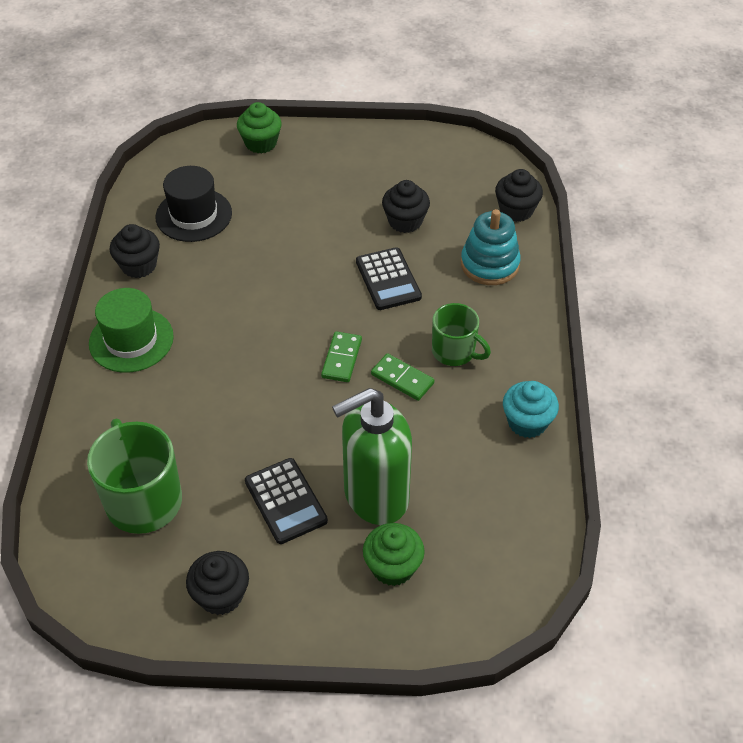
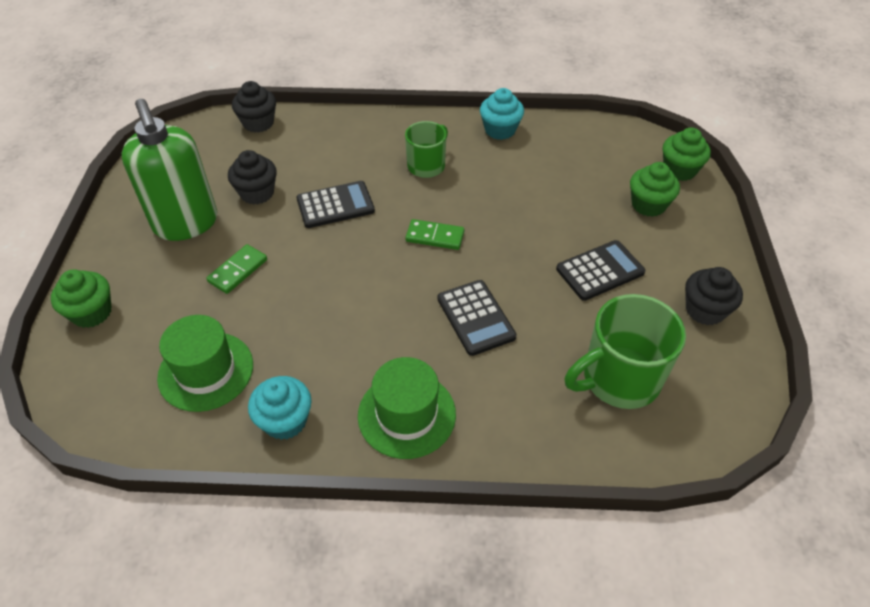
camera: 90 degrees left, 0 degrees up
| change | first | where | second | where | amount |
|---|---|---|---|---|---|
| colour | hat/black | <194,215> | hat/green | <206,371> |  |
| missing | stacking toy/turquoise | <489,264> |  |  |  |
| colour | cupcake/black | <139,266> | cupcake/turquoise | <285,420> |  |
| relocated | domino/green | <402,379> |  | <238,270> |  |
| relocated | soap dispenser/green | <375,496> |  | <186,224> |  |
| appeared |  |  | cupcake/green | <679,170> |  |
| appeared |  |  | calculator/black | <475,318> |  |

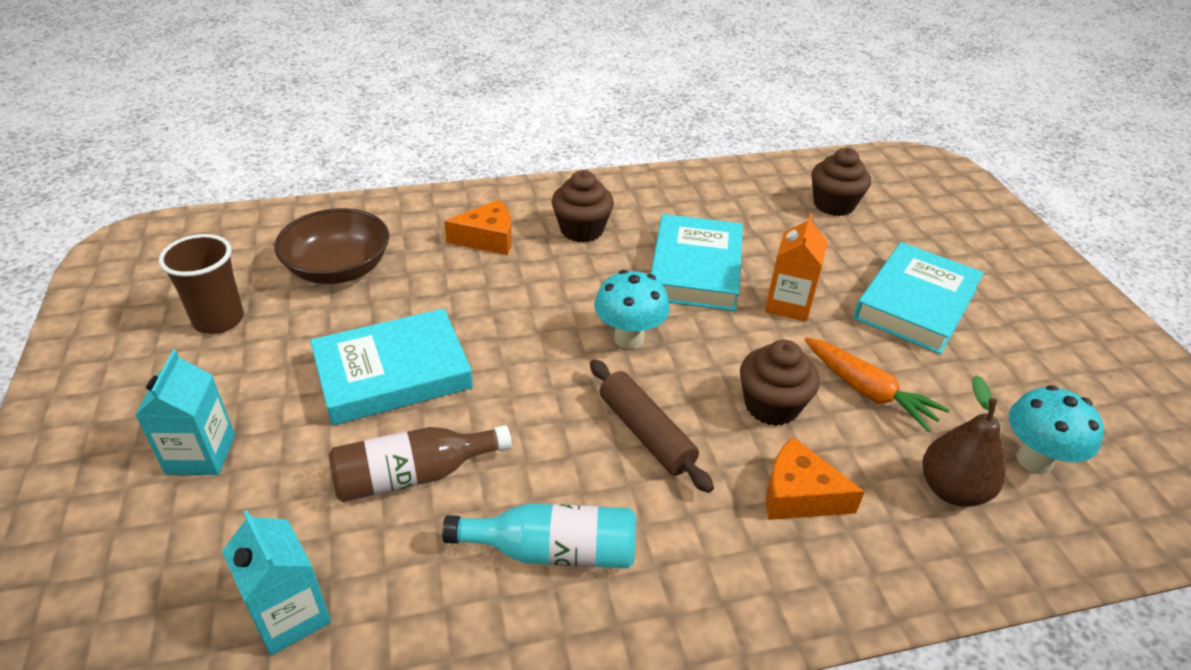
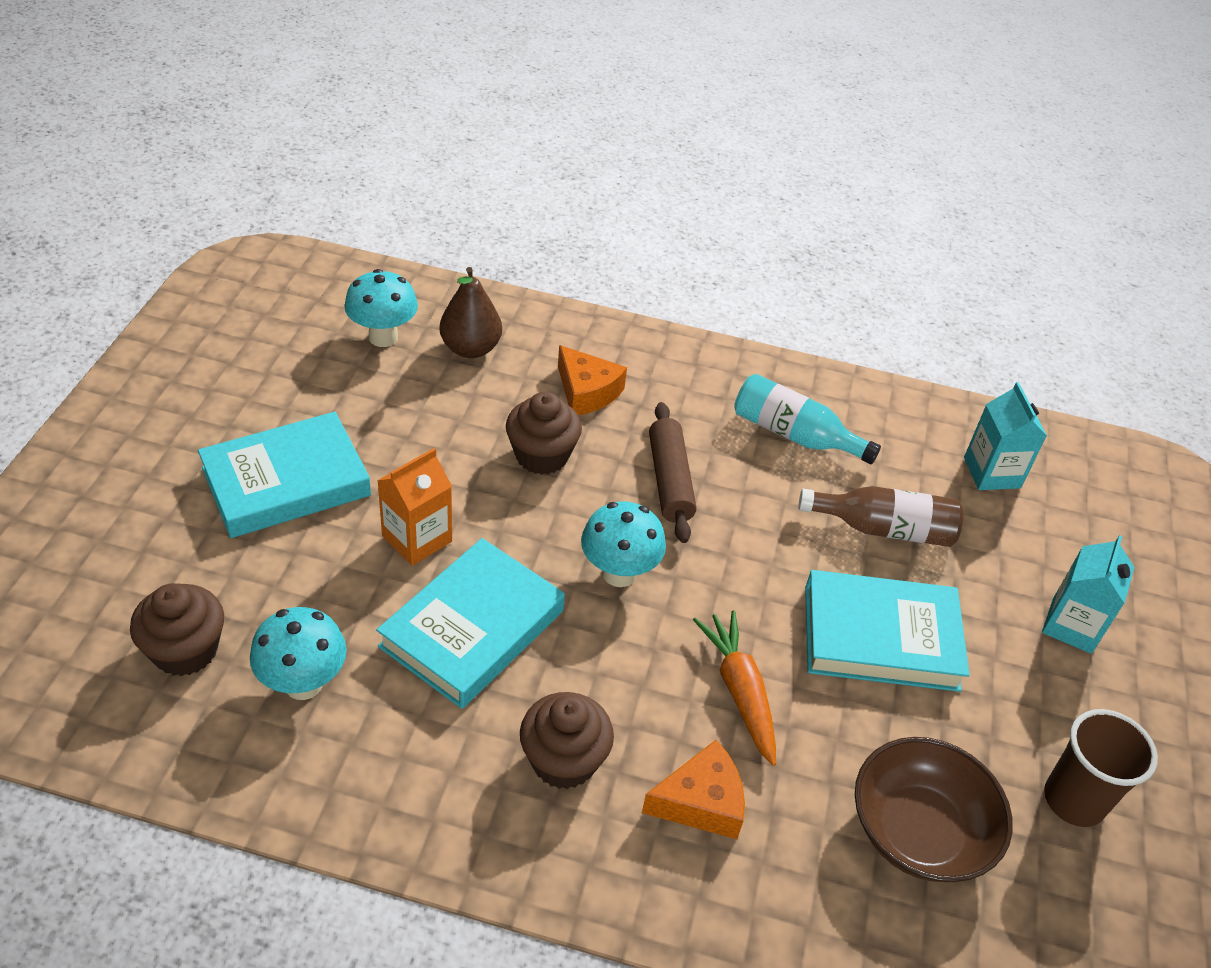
camera: 155 degrees left, 5 degrees up
| change | first | where | second | where | amount |
|---|---|---|---|---|---|
| spun | cheese/orange | <487,238> |  | <700,802> | 150 degrees clockwise |
| relocated | carrot/orange | <868,391> |  | <739,691> |  |
| appeared |  |  | mushroom/turquoise | <303,683> |  |

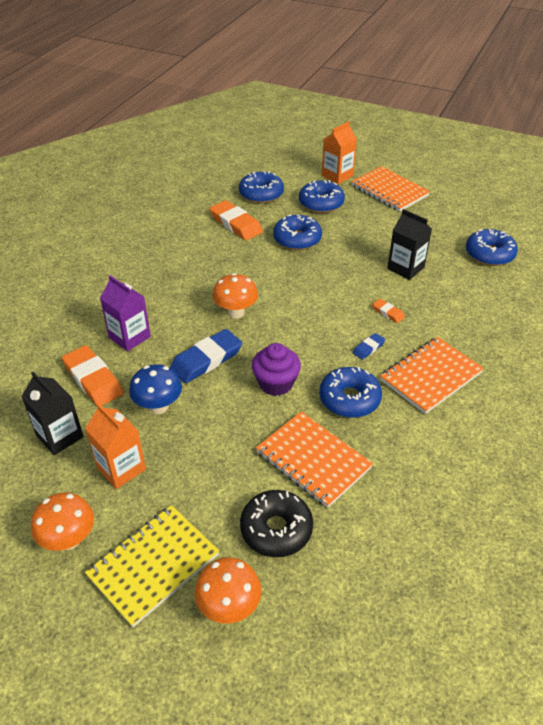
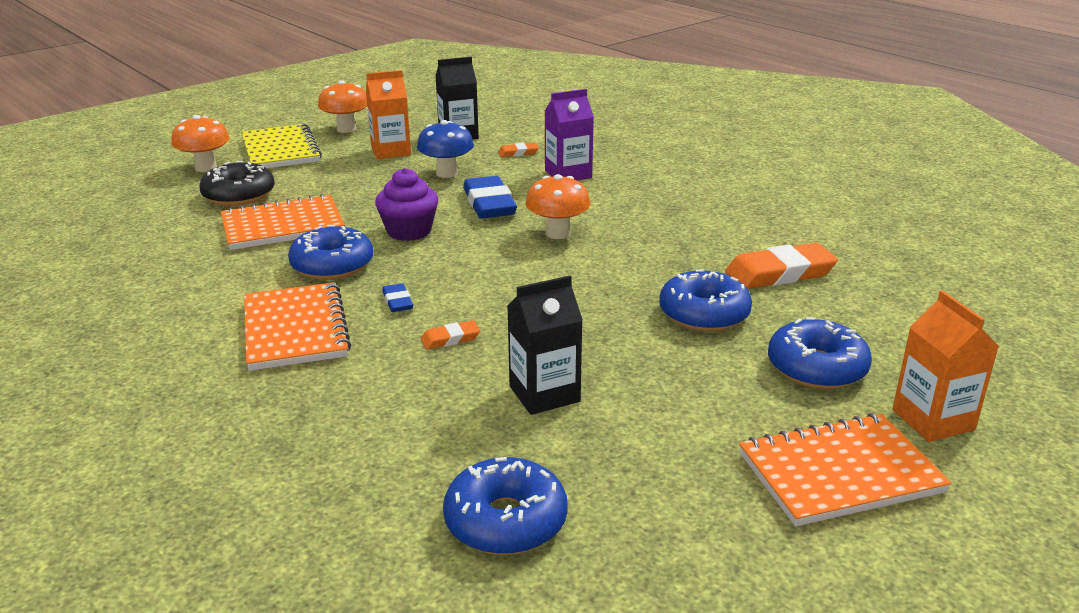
camera: 115 degrees right, 15 degrees down
| change | first | where | second | where | amount |
|---|---|---|---|---|---|
| missing | donut/blue | <261,194> |  |  |  |
| size | eraser/orange | <93,379> |  | <518,153> | x0.49 |

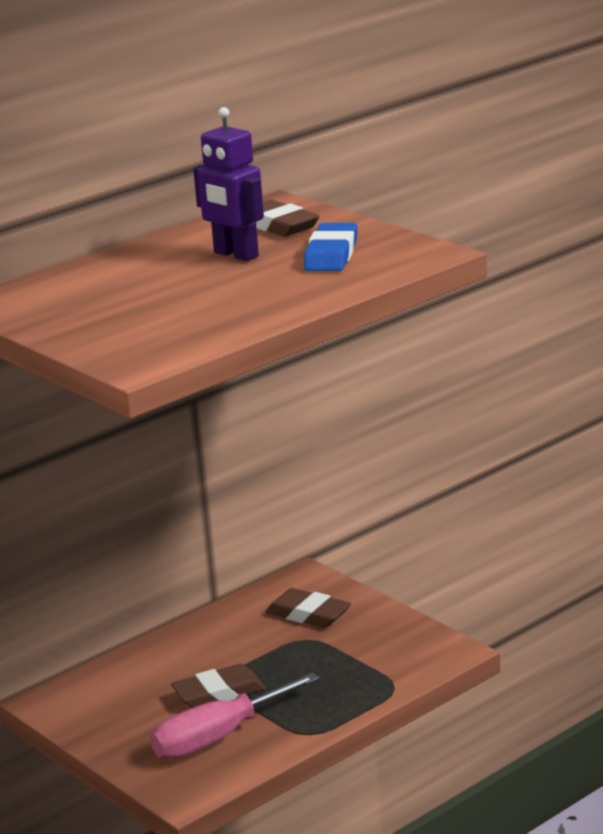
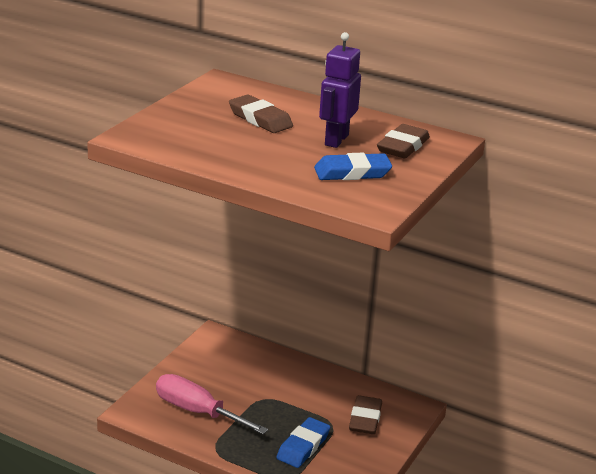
camera: 65 degrees right, 5 degrees up
| change | first | where | second | where | amount |
|---|---|---|---|---|---|
| relocated | eraser/brown | <219,693> |  | <260,119> |  |
| appeared |  |  | eraser/blue | <303,446> |  |

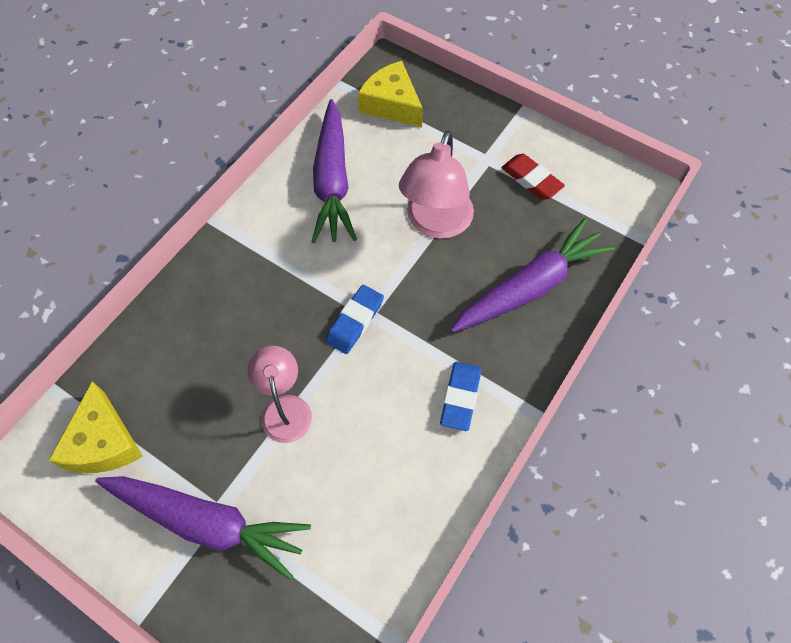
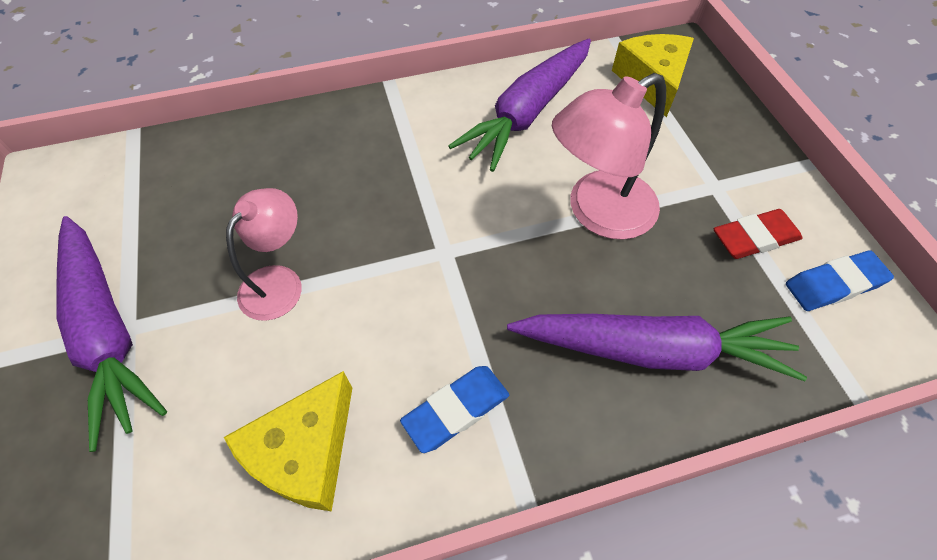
camera: 40 degrees right, 5 degrees down
| change | first | where | second | where | amount |
|---|---|---|---|---|---|
| spun | eraser/red | <531,180> |  | <754,238> | 75 degrees clockwise |
| relocated | eraser/blue | <355,321> |  | <834,284> |  |
| relocated | cheese/yellow | <104,442> |  | <305,452> |  |

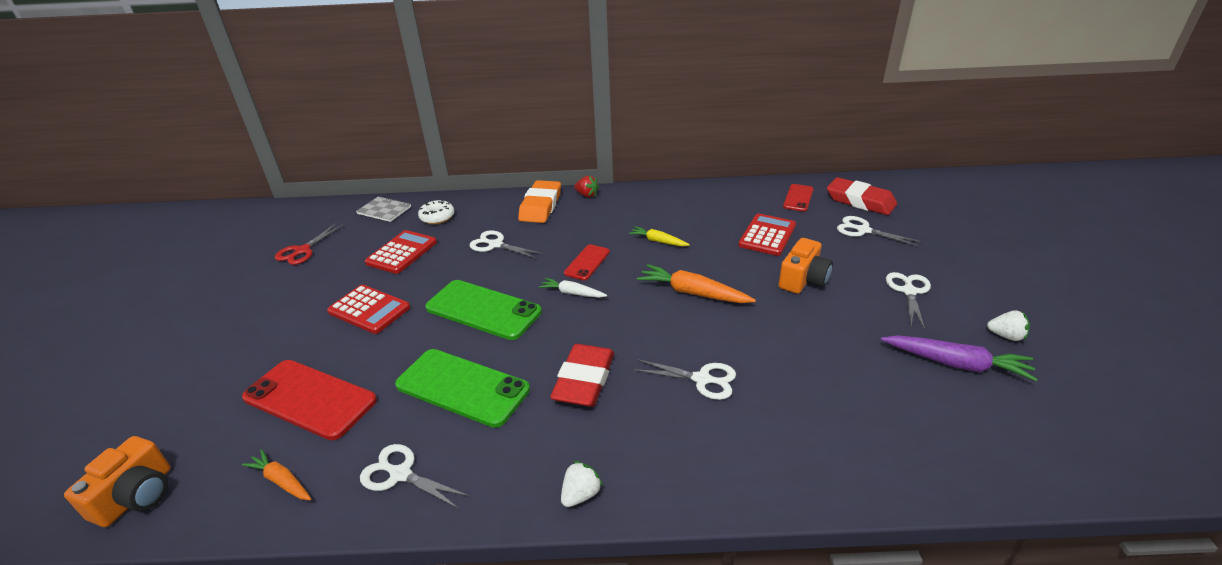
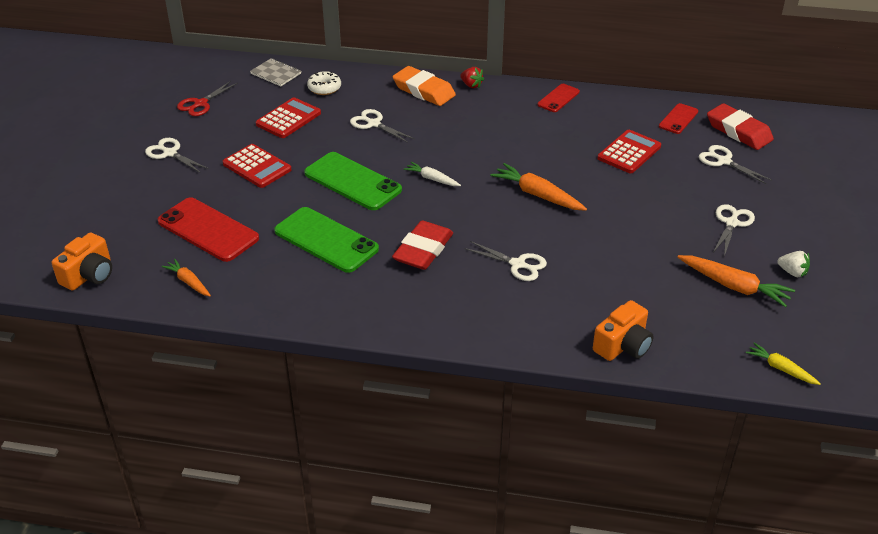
camera: 10 degrees right, 5 degrees up
| change | first | where | second | where | amount |
|---|---|---|---|---|---|
| spun | eraser/orange | <540,206> |  | <423,91> | 75 degrees counterclockwise |
| relocated | carrot/yellow | <658,241> |  | <781,369> |  |
| relocated | camera/orange | <803,280> |  | <623,345> |  |
| relocated | phone/red | <587,262> |  | <558,98> |  |
| colour | carrot/purple | <956,364> | carrot/orange | <734,286> |  |
| relocated | scissors/white | <400,474> |  | <170,153> |  |
| missing | strawberry/white | <580,494> |  |  |  |

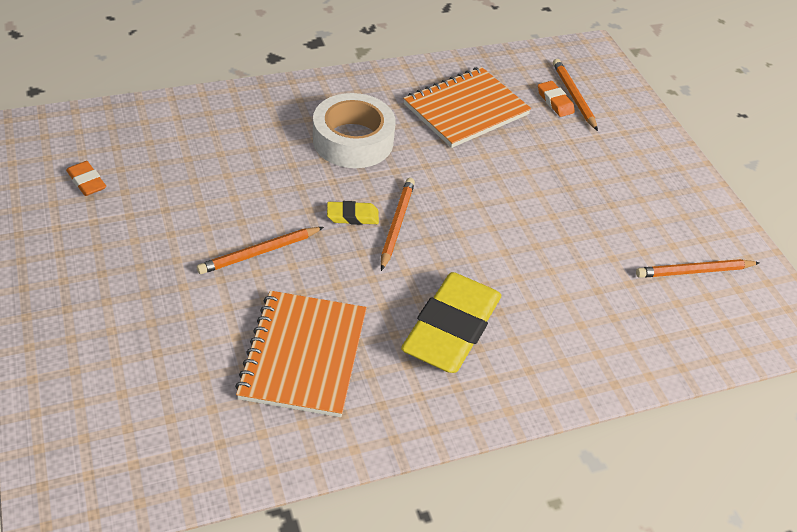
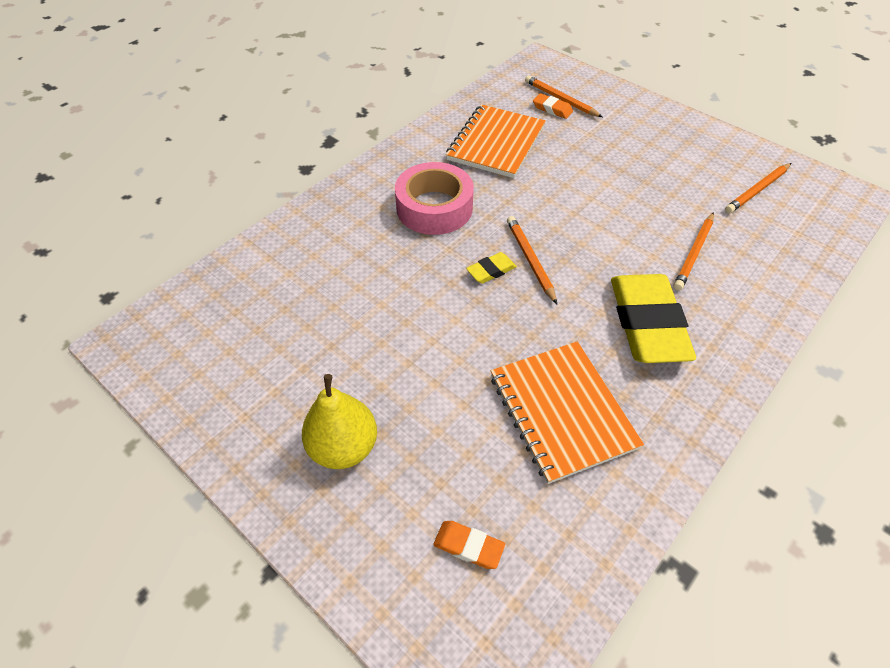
camera: 25 degrees left, 5 degrees up
| change | first | where | second | where | amount |
|---|---|---|---|---|---|
| colour | tape/white | <353,140> | tape/pink | <434,207> |  |
| relocated | eraser/orange | <87,182> |  | <468,546> |  |
| relocated | pencil/orange | <259,252> |  | <693,253> |  |
| appeared |  |  | pear/yellow | <344,447> |  |

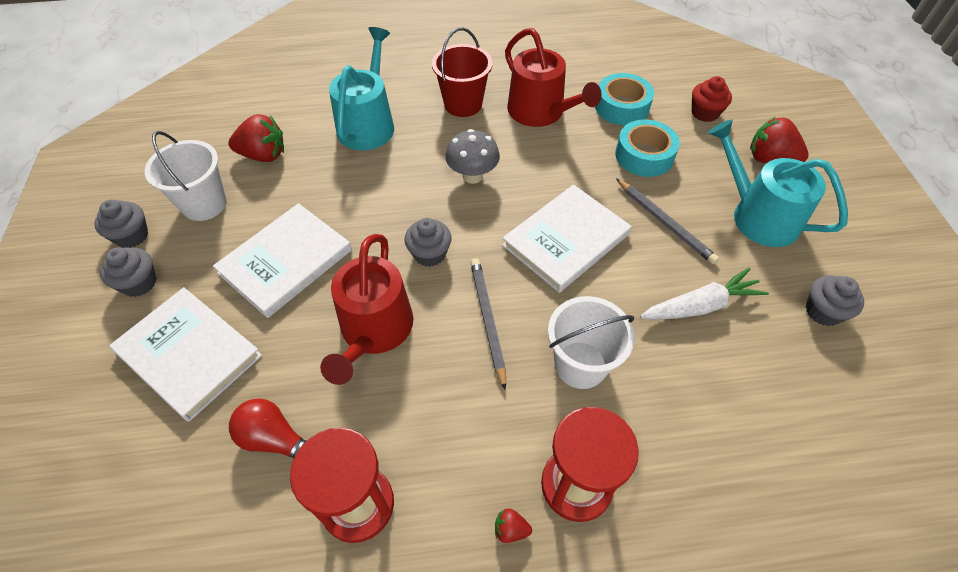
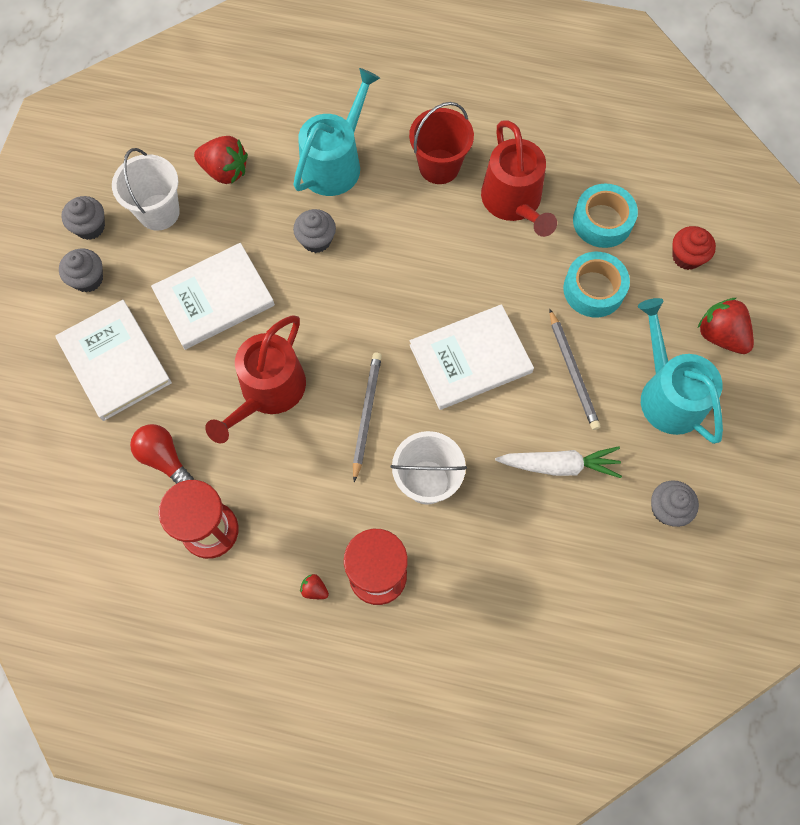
camera: 20 degrees right, 15 degrees up
| change | first | where | second | where | amount |
|---|---|---|---|---|---|
| missing | mushroom/grey | <472,176> |  |  |  |
| relocated | cupcake/grey | <429,254> |  | <316,240> |  |

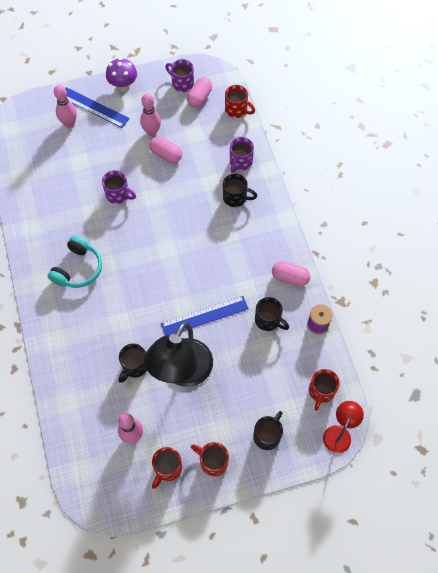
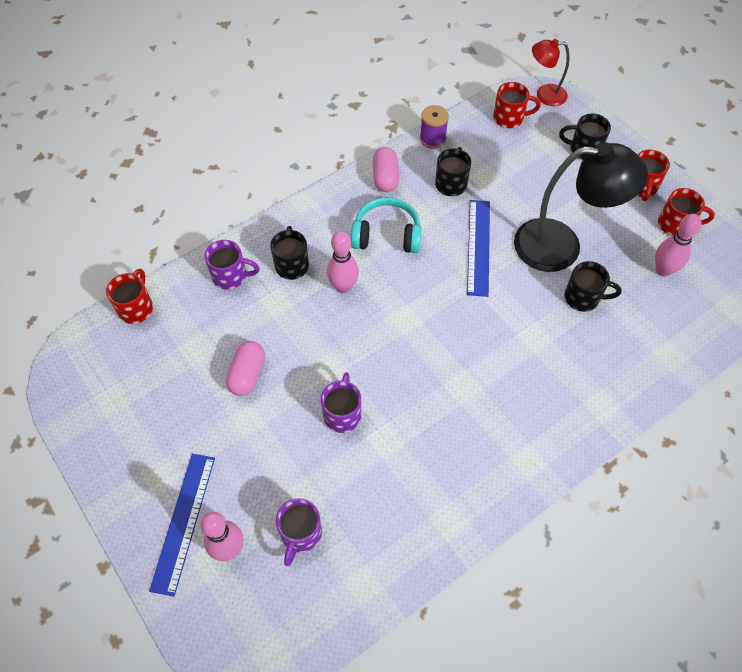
camera: 110 degrees left, 5 degrees down
| change | first | where | second | where | amount |
|---|---|---|---|---|---|
| missing | mushroom/purple | <123,86> |  |  |  |
| relocated | mug/purple | <182,83> |  | <300,534> |  |
| missing | capsule/pink | <199,98> |  |  |  |
| relocated | bowling pin/pink | <152,132> |  | <343,287> |  |
| relocated | headphones/turquoise | <78,269> |  | <386,235> |  |
| spun | ruler/blue | <204,316> |  | <478,247> | 45 degrees clockwise |

